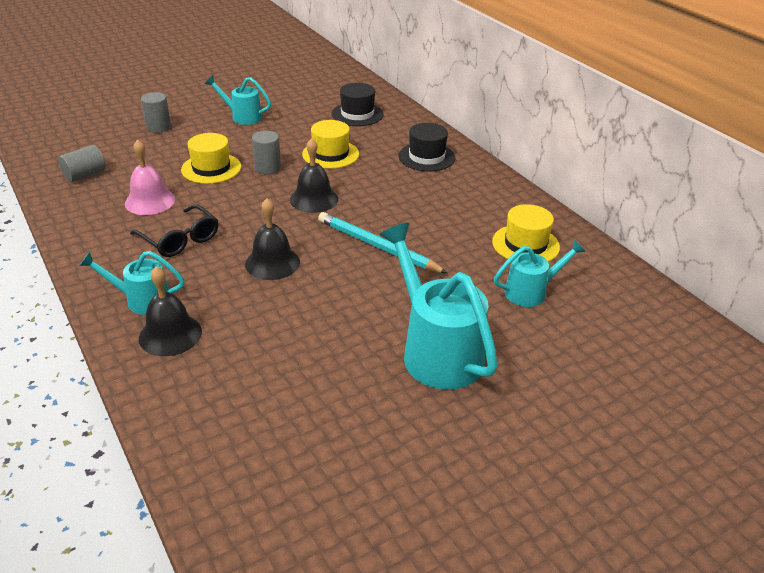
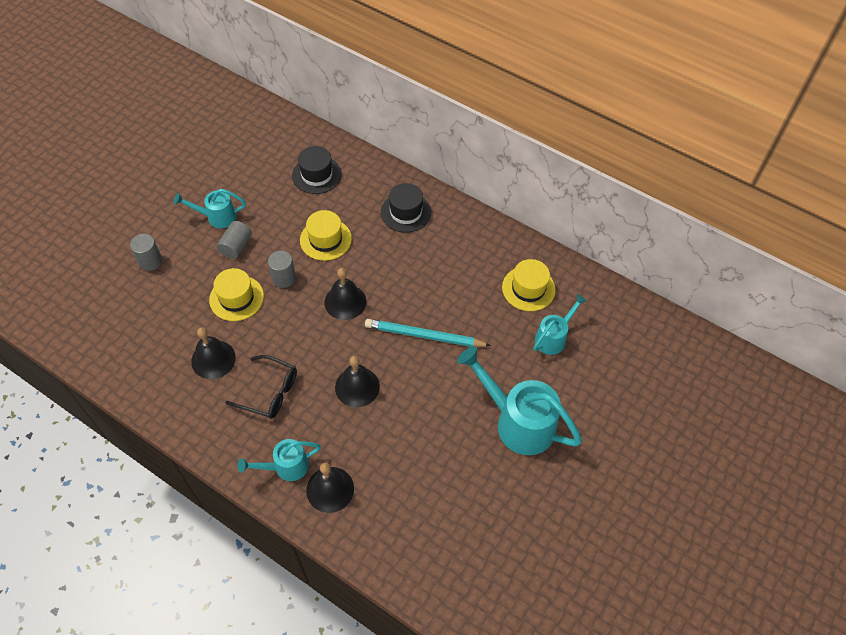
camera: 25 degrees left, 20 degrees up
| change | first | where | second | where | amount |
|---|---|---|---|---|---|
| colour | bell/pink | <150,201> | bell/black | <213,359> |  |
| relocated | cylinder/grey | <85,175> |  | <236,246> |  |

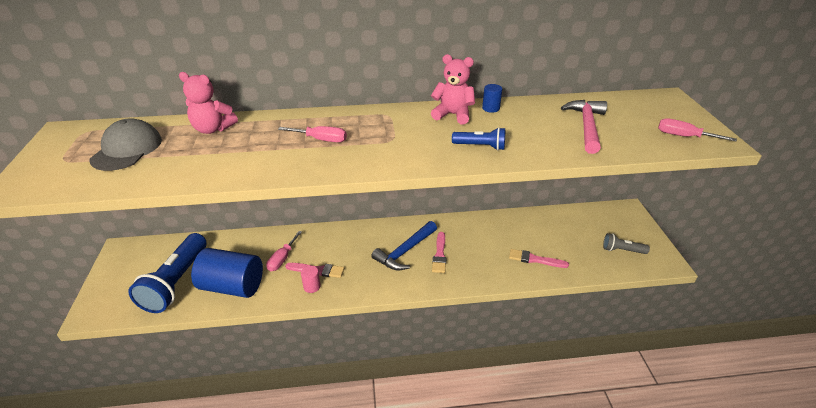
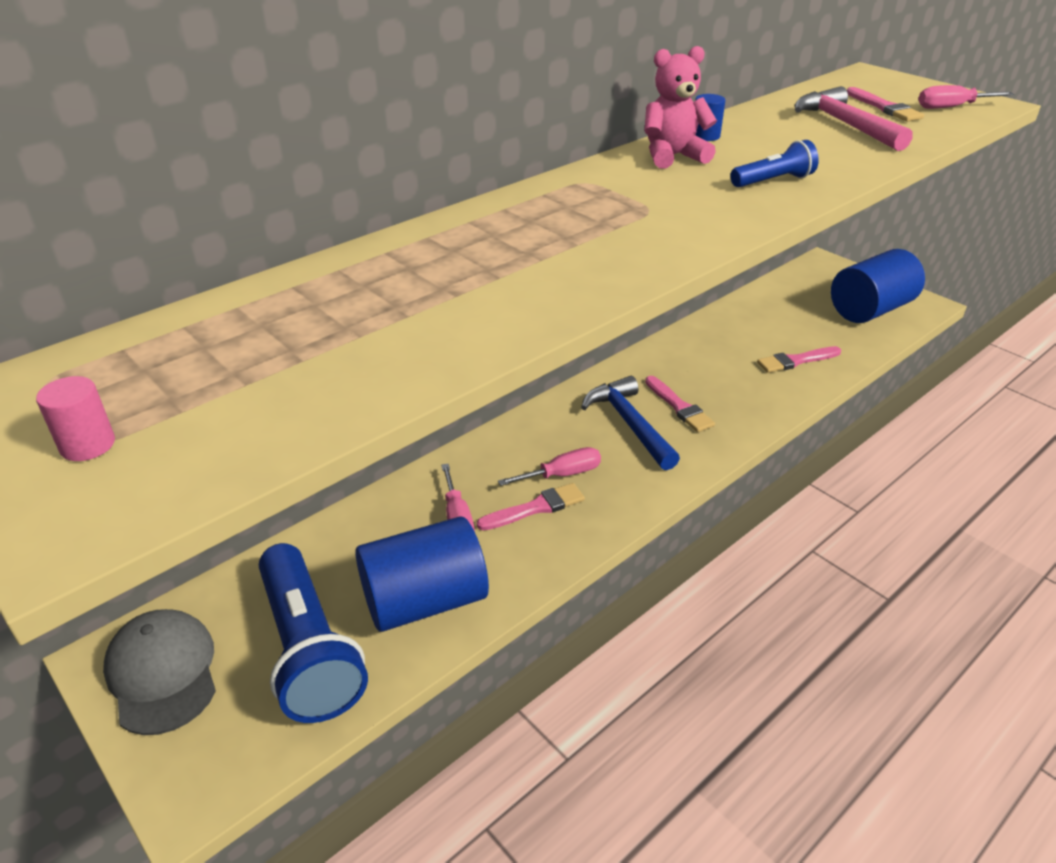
camera: 35 degrees left, 0 degrees up
| change | first | where | second | where | amount |
|---|---|---|---|---|---|
| missing | teddy bear/pink | <213,129> |  |  |  |
| relocated | cap/grey | <127,149> |  | <162,673> |  |
| relocated | screwdriver/pink | <321,140> |  | <562,474> |  |
| spun | hammer/blue | <405,251> |  | <629,424> | 150 degrees clockwise |
| exchanged | flashlight/grey | <622,250> | cylinder/blue | <870,310> |  |
| relocated | cylinder/pink | <312,286> |  | <88,445> |  |
| appeared |  |  | brush/pink | <884,107> |  |

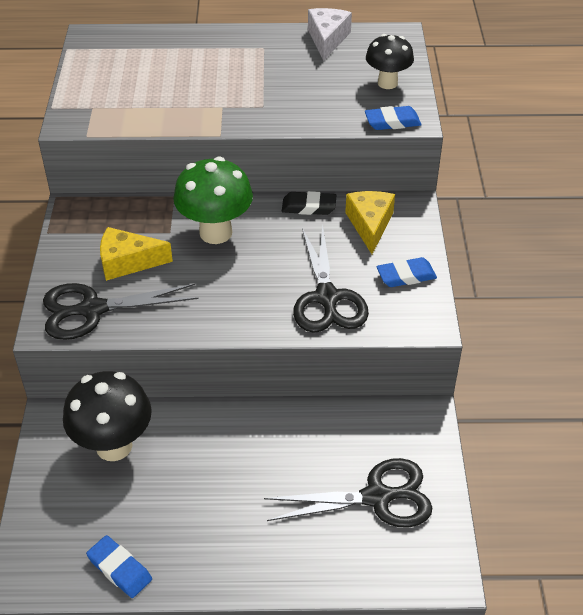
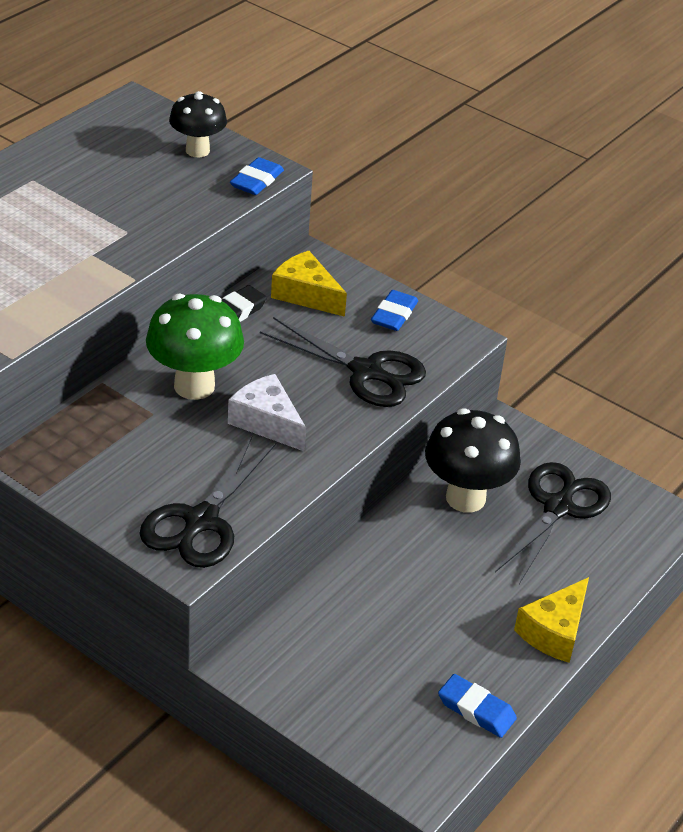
camera: 55 degrees left, 5 degrees down
| change | first | where | second | where | amount |
|---|---|---|---|---|---|
| relocated | cheese/white | <327,39> |  | <266,422> |  |
| relocated | cheese/yellow | <128,262> |  | <554,631> |  |
| relocated | mushroom/black | <114,446> |  | <465,498> |  |
| spun | eraser/blue | <119,569> |  | <476,709> | 45 degrees clockwise |

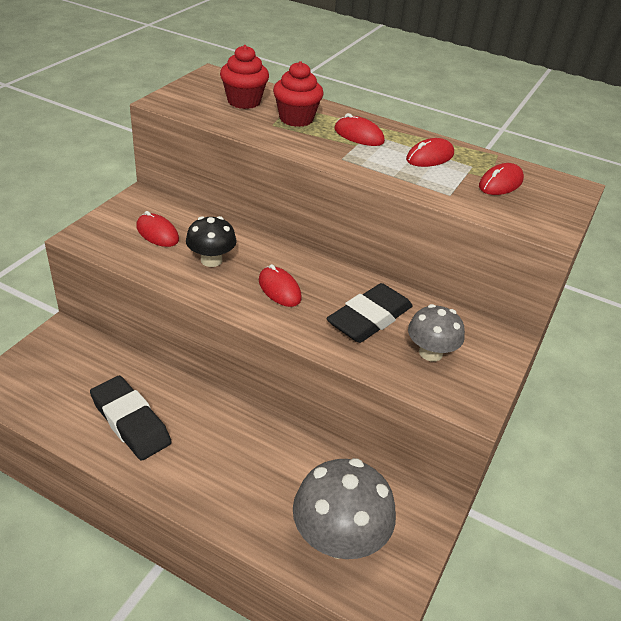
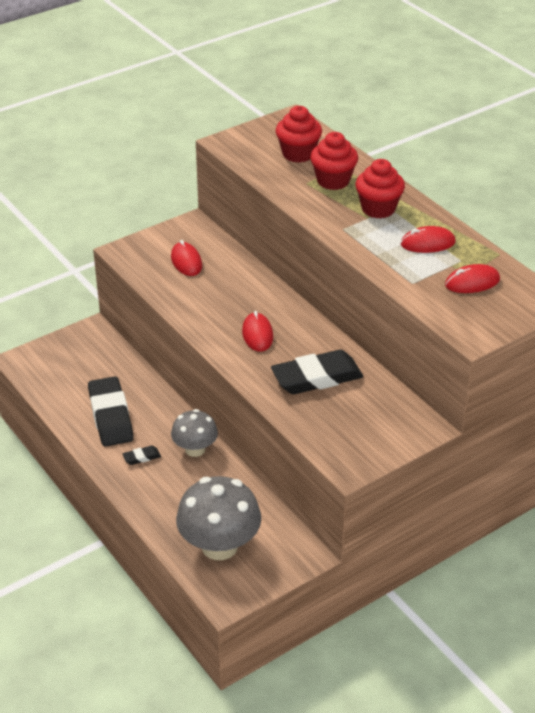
camera: 30 degrees right, 0 degrees up
| change | first | where | second | where | amount |
|---|---|---|---|---|---|
| exchanged | mouse/red | <358,135> | cupcake/red | <378,209> |  |
| missing | mushroom/black | <211,260> |  |  |  |
| relocated | mushroom/grey | <430,352> |  | <195,449> |  |
| appeared |  |  | eraser/black | <142,457> |  |

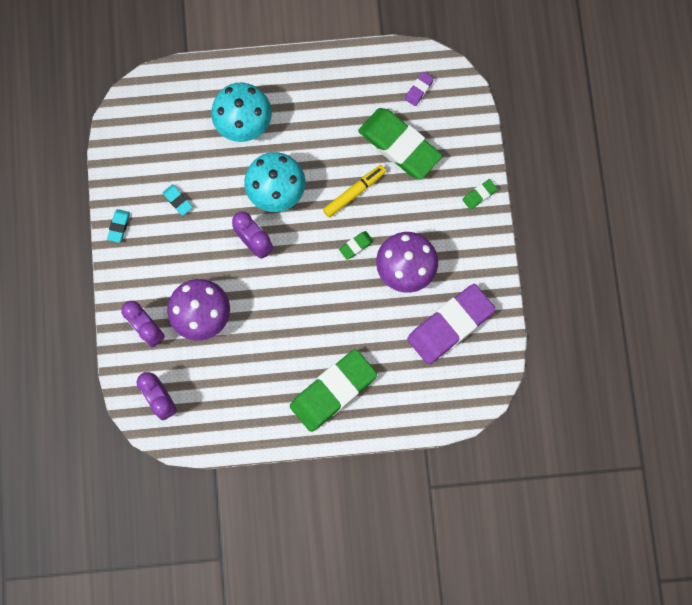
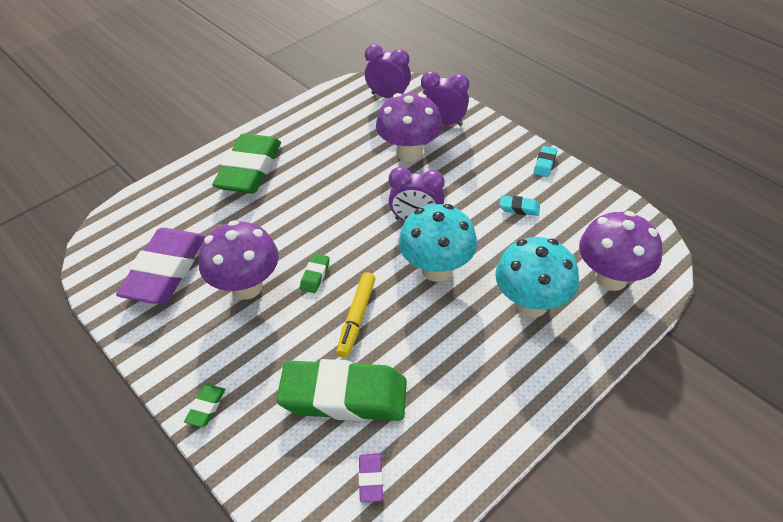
camera: 145 degrees right, 30 degrees down
| change | first | where | second | where | amount |
|---|---|---|---|---|---|
| spun | eraser/turquoise | <119,226> |  | <545,164> | 45 degrees clockwise |
| appeared |  |  | mushroom/purple | <611,278> |  |

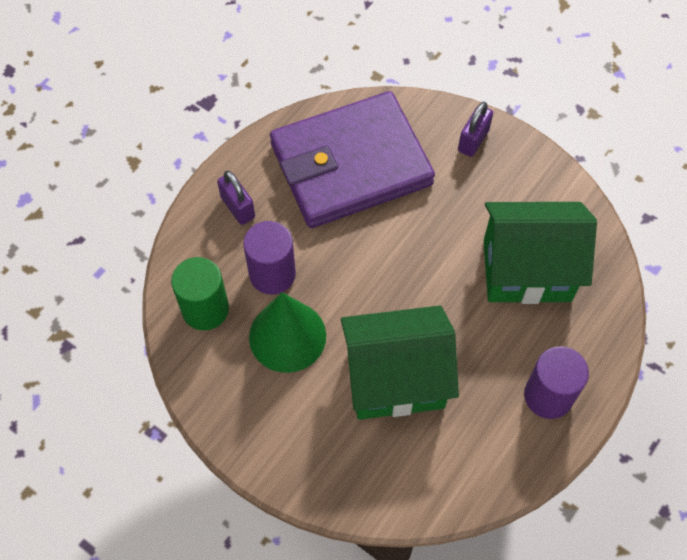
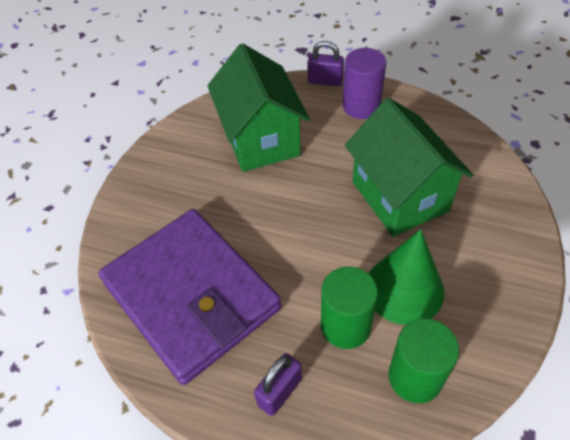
camera: 105 degrees left, 10 degrees down
| change | first | where | second | where | amount |
|---|---|---|---|---|---|
| relocated | padlock/purple | <473,140> |  | <325,81> |  |
| colour | cylinder/purple | <272,274> | cylinder/green | <345,326> |  |

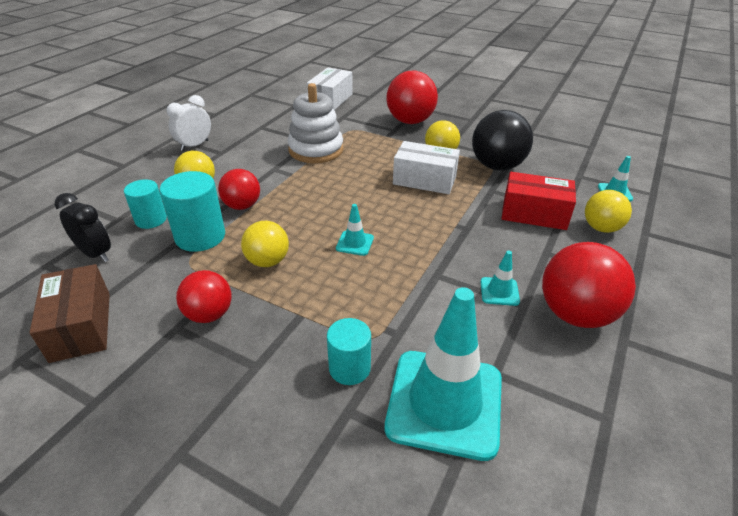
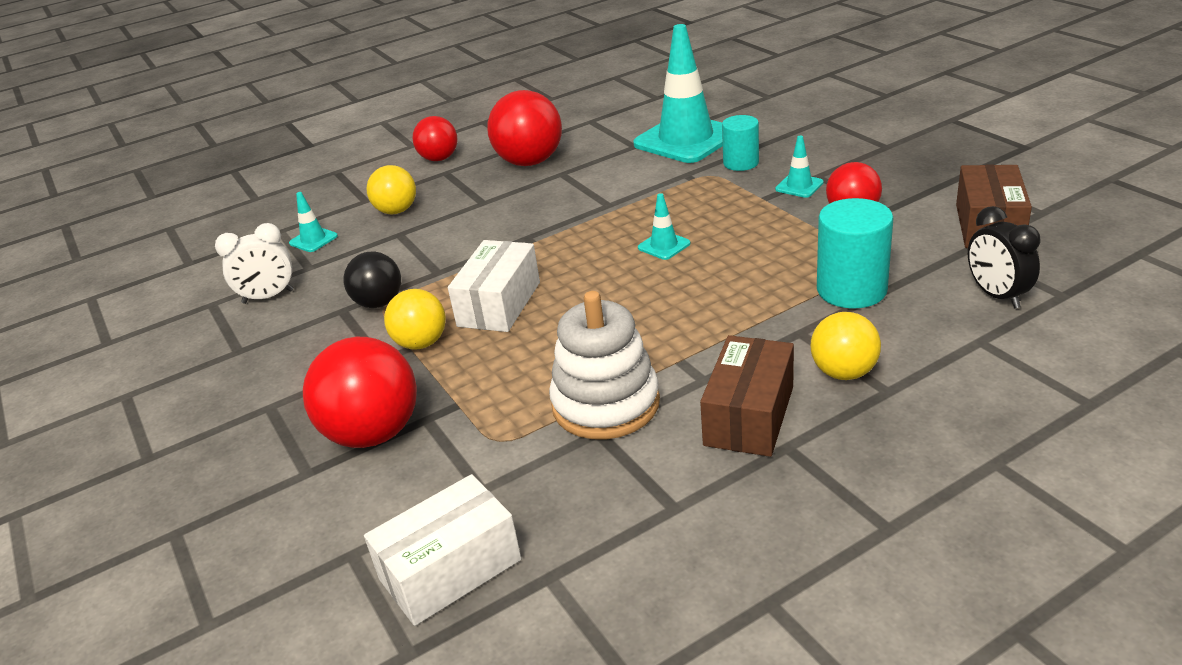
camera: 145 degrees left, 5 degrees down
| change | first | where | second | where | amount |
|---|---|---|---|---|---|
| relocated | clock/white | <194,145> |  | <268,297> |  |
| size | ball/black | <497,166> |  | <379,303> | x0.62 |
| spun | box/white | <424,180> |  | <499,304> | 60 degrees clockwise |
| relocated | ball/red | <242,206> |  | <439,158> |  |
| missing | box/red | <534,214> |  |  |  |
| missing | cylinder/turquoise | <151,220> |  |  |  |
| missing | ball/yellow | <267,261> |  |  |  |
| relocated | traffic cone/turquoise | <499,291> |  | <799,186> |  |
| appeared |  |  | box/brown | <749,416> |  |

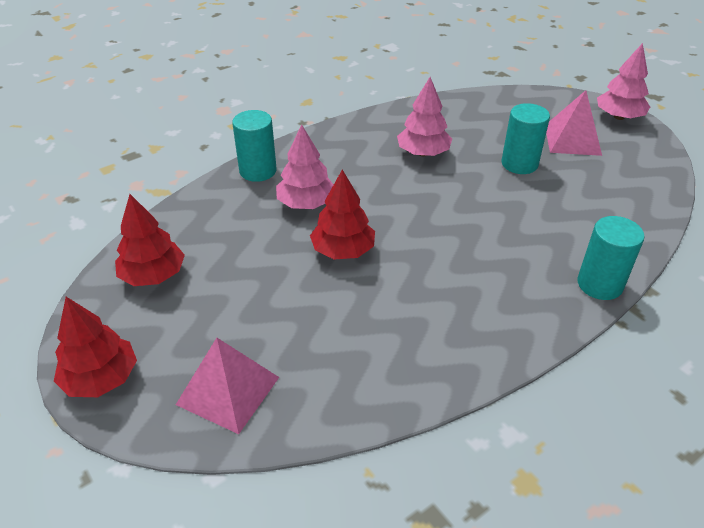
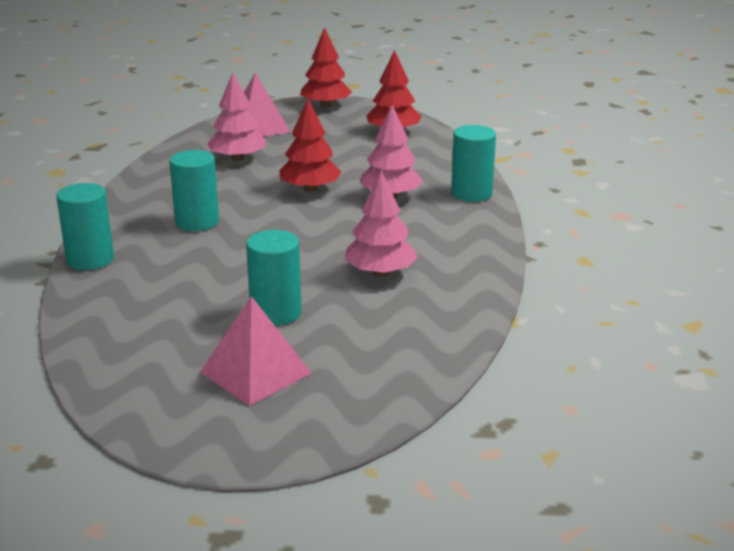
camera: 130 degrees right, 15 degrees down
| change | first | where | second | where | amount |
|---|---|---|---|---|---|
| relocated | tree/pink | <619,117> |  | <238,159> |  |
| appeared |  |  | cylinder/turquoise | <197,222> |  |

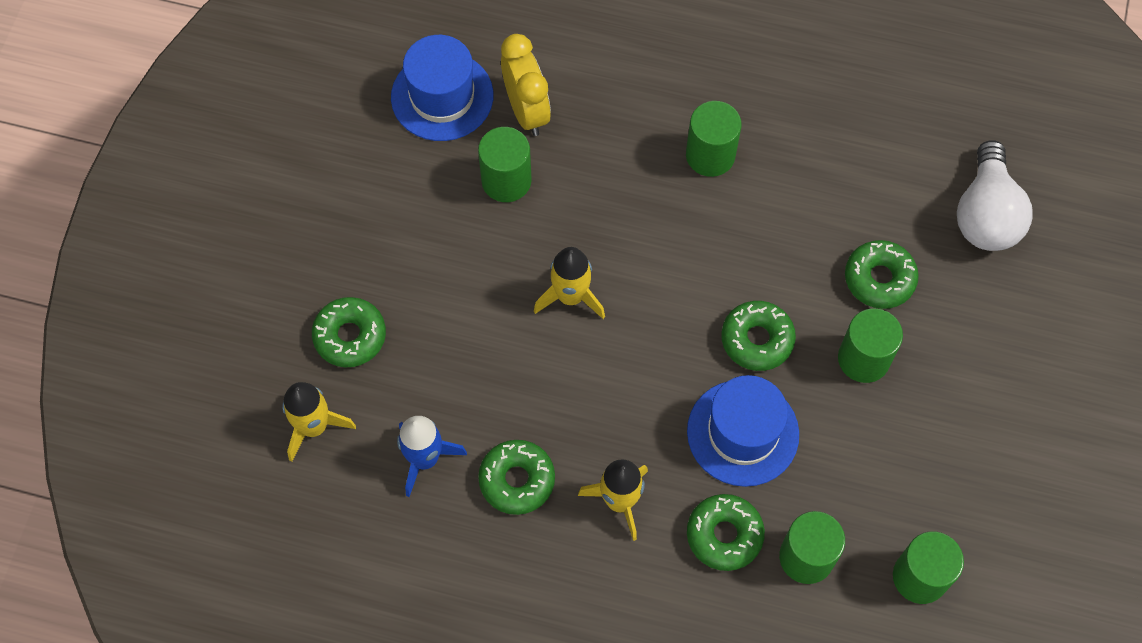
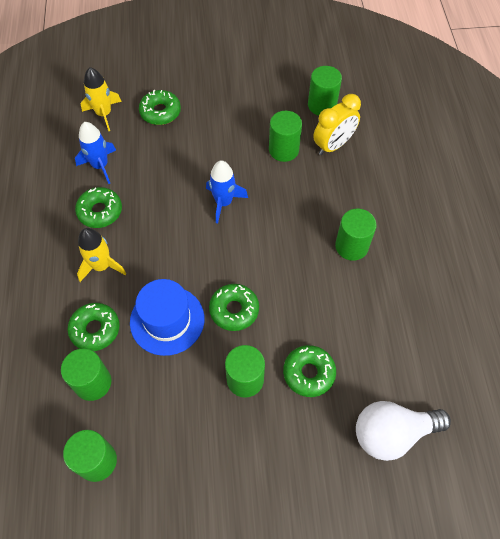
camera: 70 degrees right, 5 degrees down
| change | first | where | second | where | amount |
|---|---|---|---|---|---|
| exchanged | hat/blue | <442,96> | cylinder/green | <322,105> |  |
| colour | rocket/yellow | <570,296> | rocket/blue | <223,202> |  |

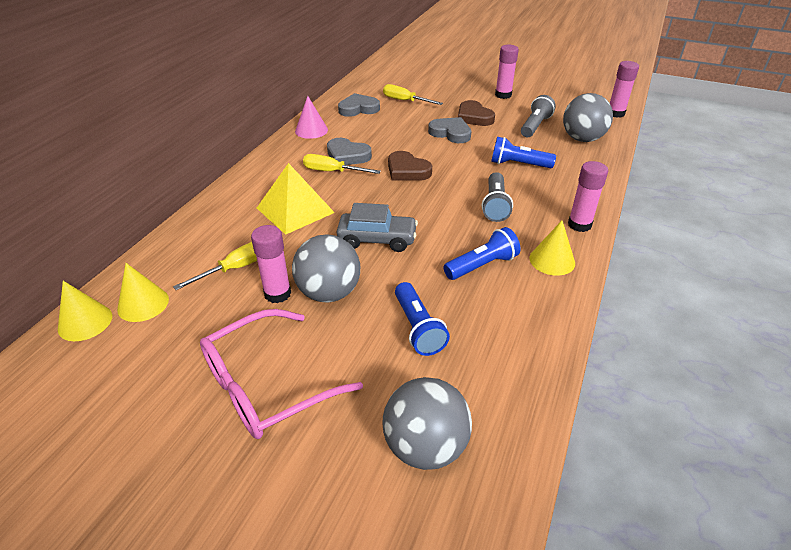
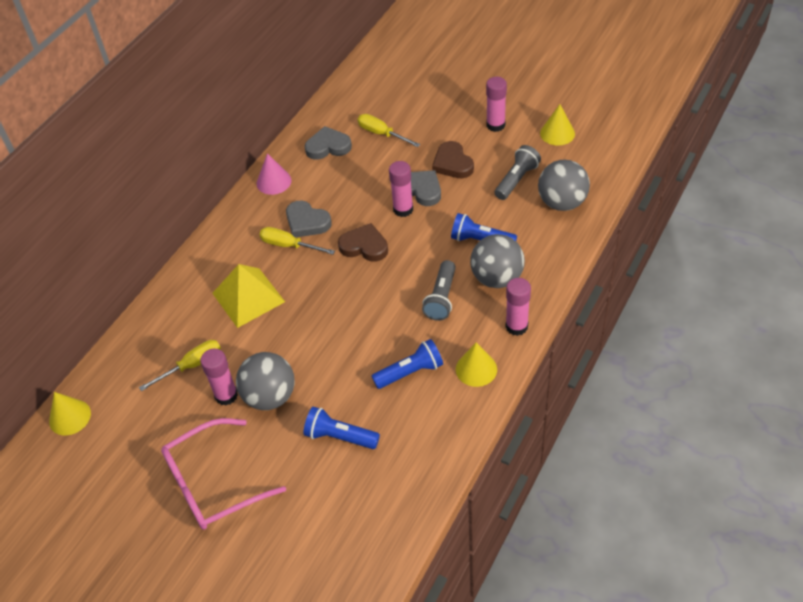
camera: 10 degrees right, 10 degrees up
| change | first | where | second | where | amount |
|---|---|---|---|---|---|
| relocated | glue stick/pink | <615,113> |  | <403,209> |  |
| spun | heart/brown | <407,170> |  | <364,246> | 150 degrees clockwise |
| missing | car/grey | <377,239> |  |  |  |
| relocated | cone/yellow | <143,304> |  | <557,133> |  |
| spun | flashlight/blue | <418,328> |  | <340,437> | 120 degrees clockwise |
| relocated | ball/grey | <425,446> |  | <497,278> |  |

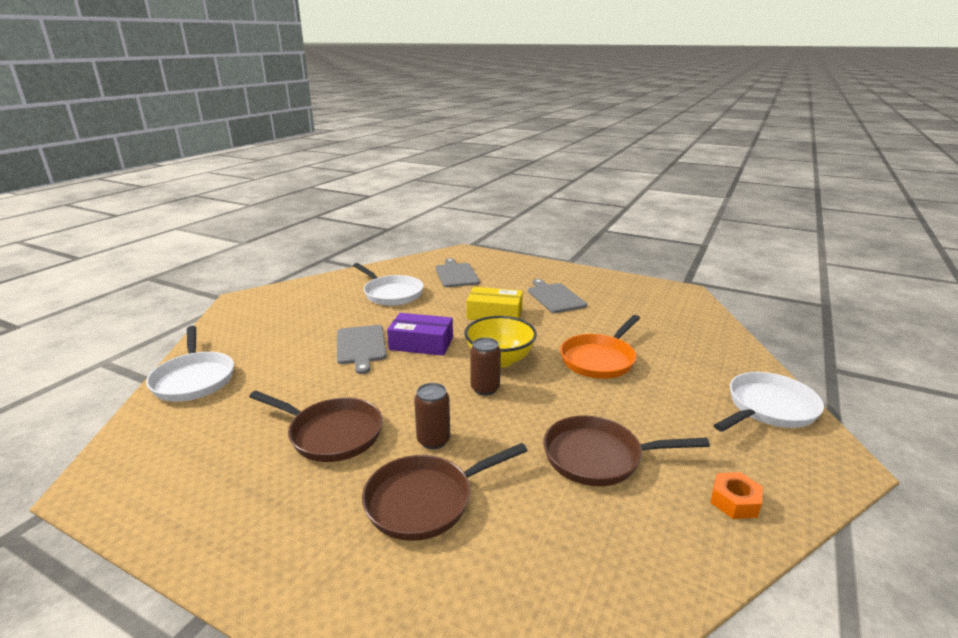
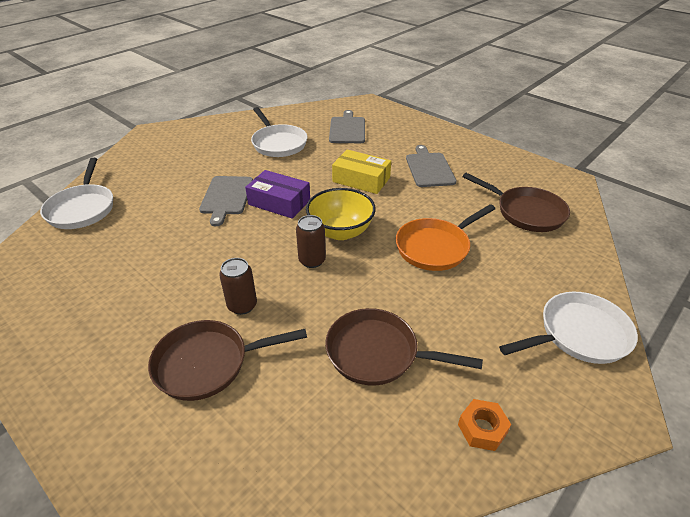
camera: 15 degrees right, 15 degrees up
| change | first | where | second | where | amount |
|---|---|---|---|---|---|
| relocated | pan/brown | <331,434> |  | <526,212> |  |

